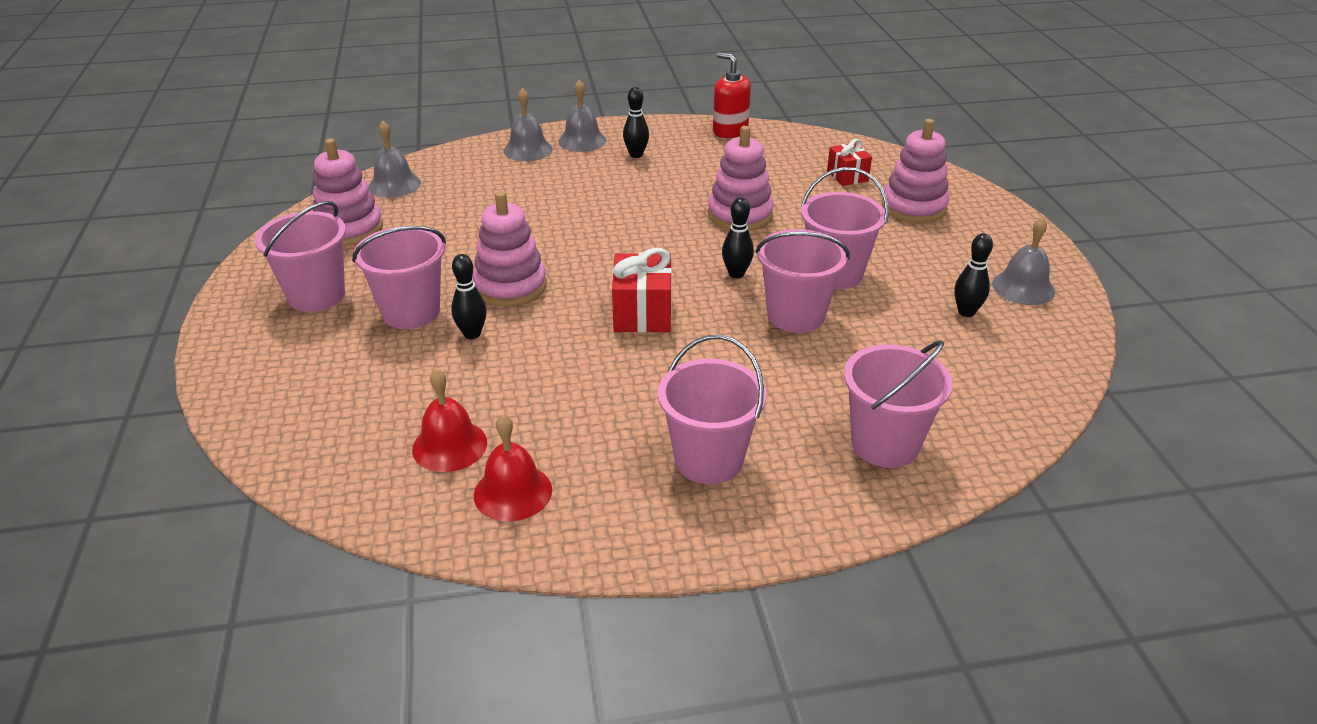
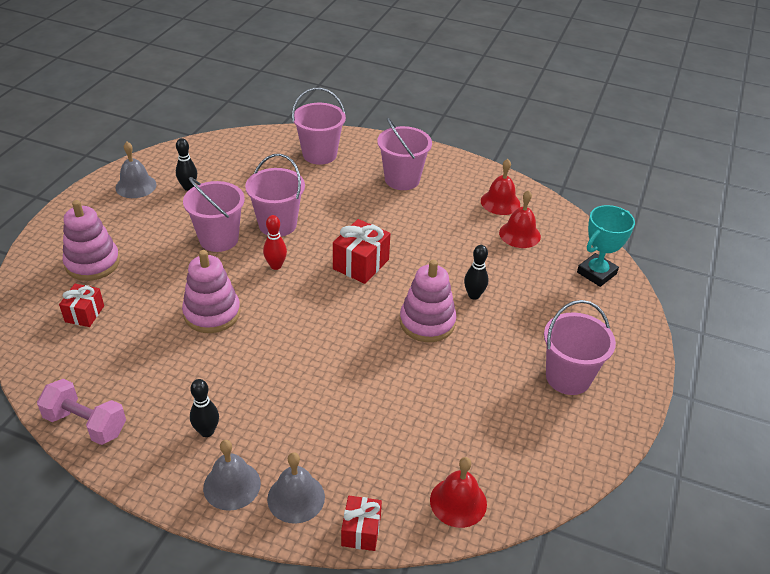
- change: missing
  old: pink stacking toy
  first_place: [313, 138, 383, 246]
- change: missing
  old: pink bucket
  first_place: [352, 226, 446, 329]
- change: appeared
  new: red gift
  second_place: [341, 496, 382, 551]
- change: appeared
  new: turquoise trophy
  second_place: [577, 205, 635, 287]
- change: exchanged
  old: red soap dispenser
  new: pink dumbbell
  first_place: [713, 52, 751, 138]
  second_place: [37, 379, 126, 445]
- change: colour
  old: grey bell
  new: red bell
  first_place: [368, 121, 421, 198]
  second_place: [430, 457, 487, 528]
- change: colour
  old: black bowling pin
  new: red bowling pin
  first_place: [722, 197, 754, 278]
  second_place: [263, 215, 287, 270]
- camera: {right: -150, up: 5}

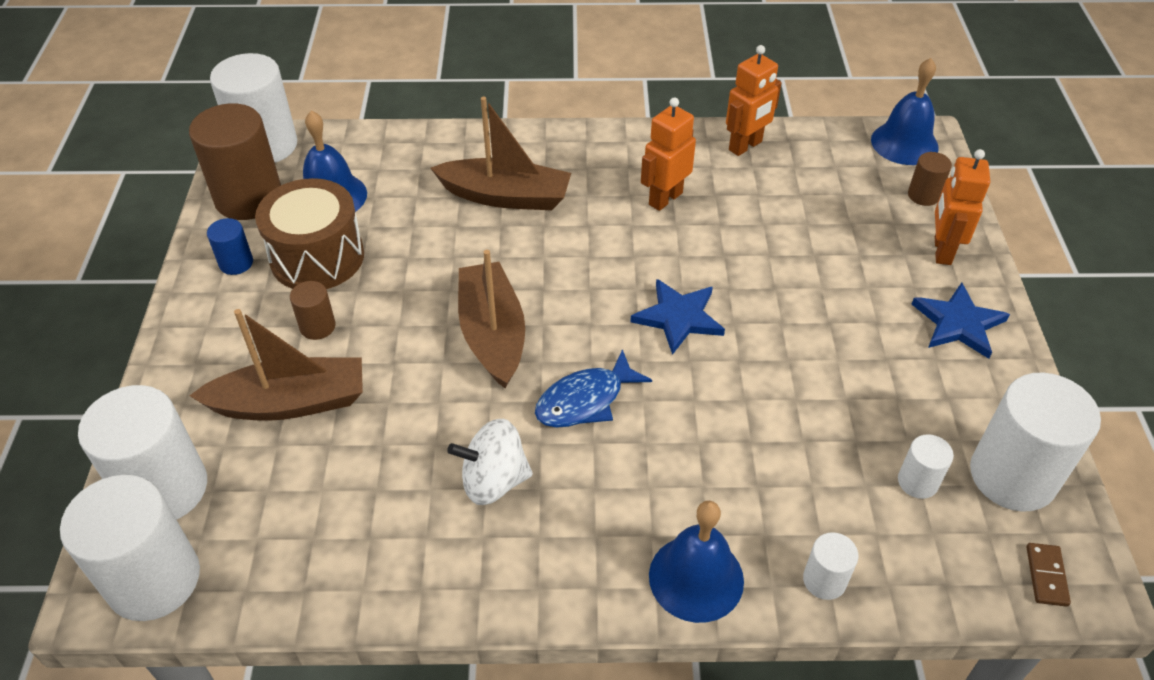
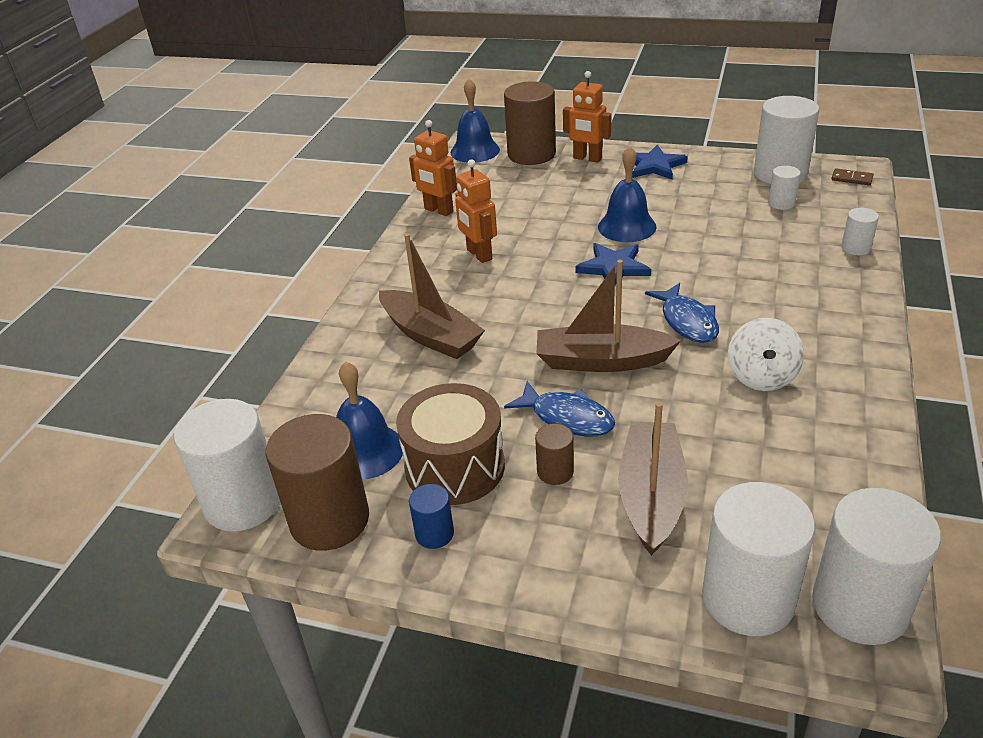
- change: appeared
  new: blue fish
  second_place: [504, 381, 615, 437]
- change: relocated
  old: blue bell
  first_place: [649, 501, 744, 623]
  second_place: [598, 146, 657, 242]
- change: spun
  old: brown boat
  first_place: [430, 97, 571, 210]
  second_place: [379, 233, 485, 359]
  degrees: 105
- change: spun
  old: orange robot
  first_place: [726, 45, 782, 156]
  second_place: [409, 120, 457, 216]
  degrees: 150
- change: size
  old: brown cylinder
  first_place: [908, 152, 952, 206]
  second_place: [504, 81, 556, 165]
  factor: 2.11
- camera: {right: -70, up: -10}

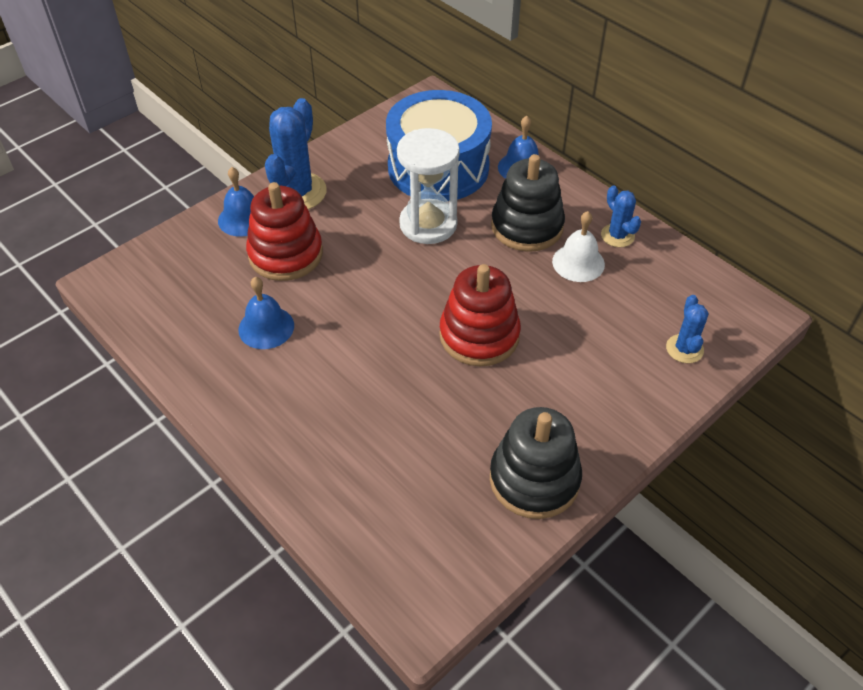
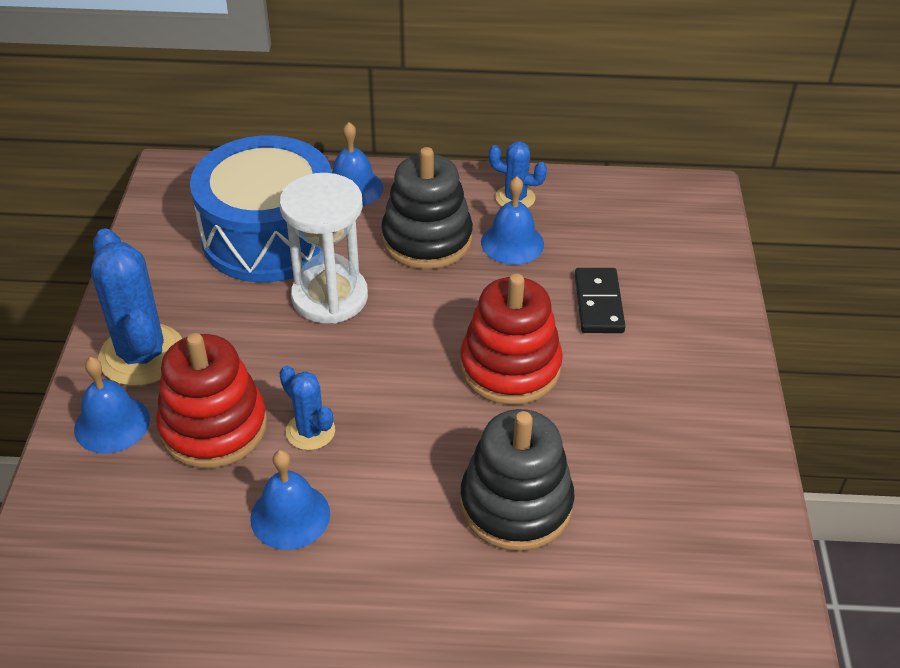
- change: appeared
  new: black domino
  second_place: [575, 268, 625, 333]
- change: relocated
  old: black stacking toy
  first_place: [490, 407, 582, 519]
  second_place: [460, 409, 575, 551]
- change: relocated
  old: blue cactus
  first_place: [666, 295, 708, 363]
  second_place: [279, 365, 335, 450]
- change: colour
  old: white bell
  new: blue bell
  first_place: [552, 211, 605, 282]
  second_place: [481, 176, 544, 265]
- camera: {right: -45, up: -5}

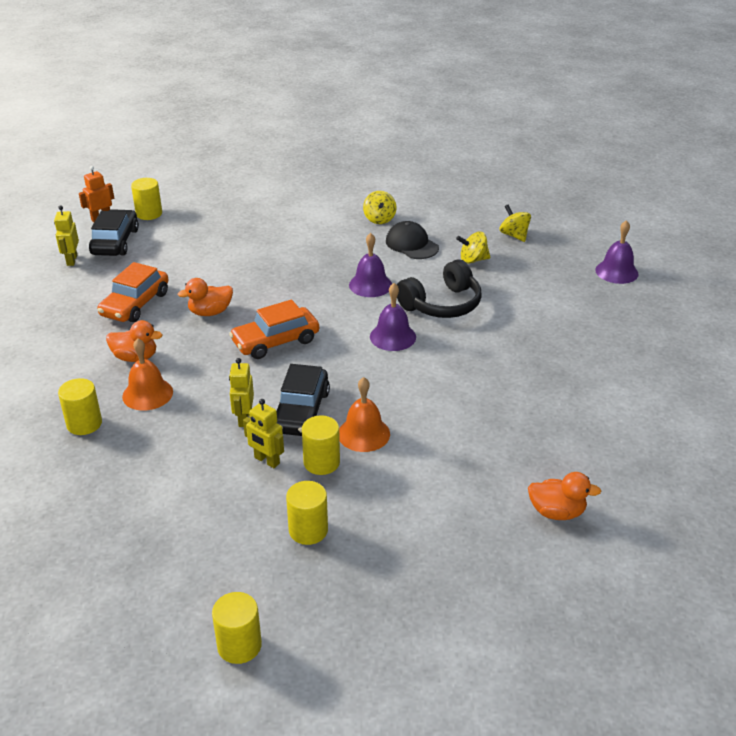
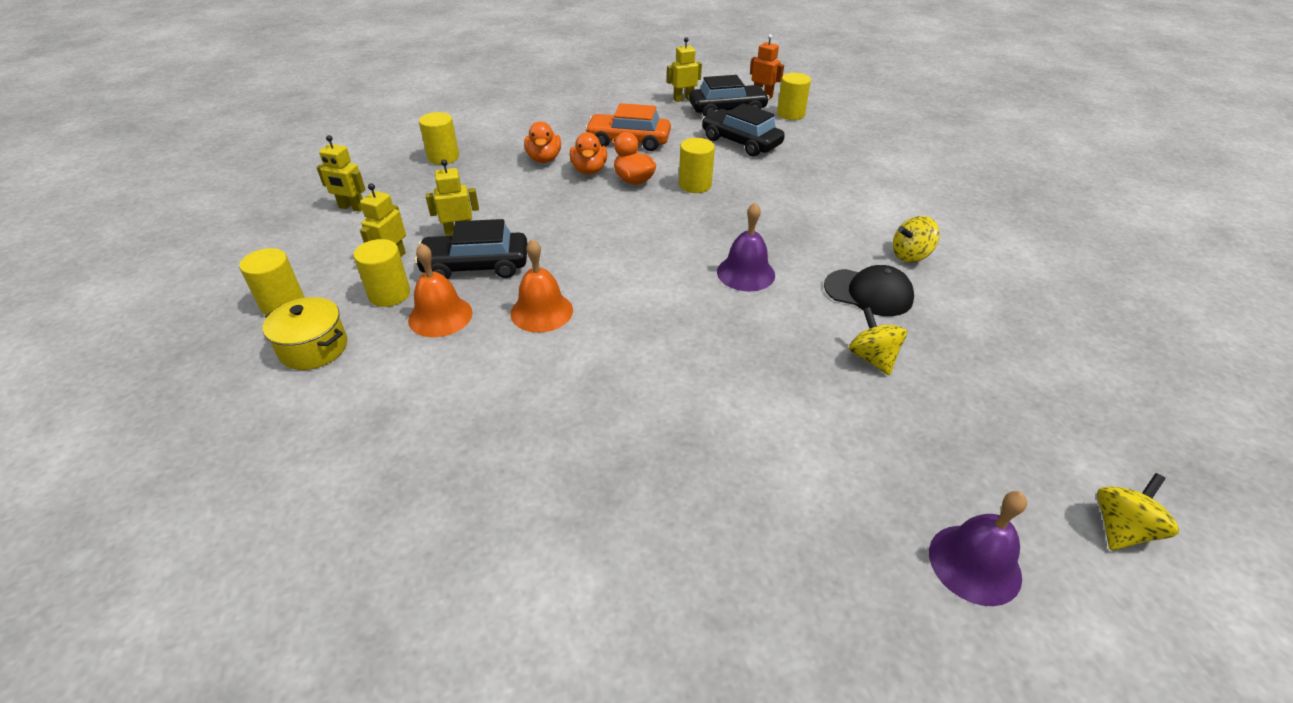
- change: missing
  old: orange car
  first_place: [229, 299, 319, 359]
- change: missing
  old: purple bell
  first_place: [370, 283, 416, 351]
- change: missing
  old: black headphones
  first_place: [397, 259, 482, 318]
- change: appeared
  new: yellow pot
  second_place: [263, 297, 347, 370]
- change: appeared
  new: yellow robot
  second_place: [316, 135, 366, 212]
- change: appeared
  new: black car
  second_place: [702, 103, 785, 156]
- change: relocated
  old: orange bell
  first_place: [122, 338, 173, 411]
  second_place: [510, 239, 573, 333]
- change: relocated
  old: yellow cylinder
  first_place: [212, 592, 262, 664]
  second_place: [679, 138, 715, 193]
- change: relocated
  old: yellow spinning top
  first_place: [500, 205, 531, 242]
  second_place: [1097, 473, 1179, 550]
- change: relocated
  old: orange duck
  first_place: [528, 472, 601, 520]
  second_place: [570, 132, 607, 174]
- change: spun
  old: black cap
  first_place: [386, 221, 439, 259]
  second_place: [824, 265, 914, 316]
  degrees: 75
- camera: {right: 75, up: 5}

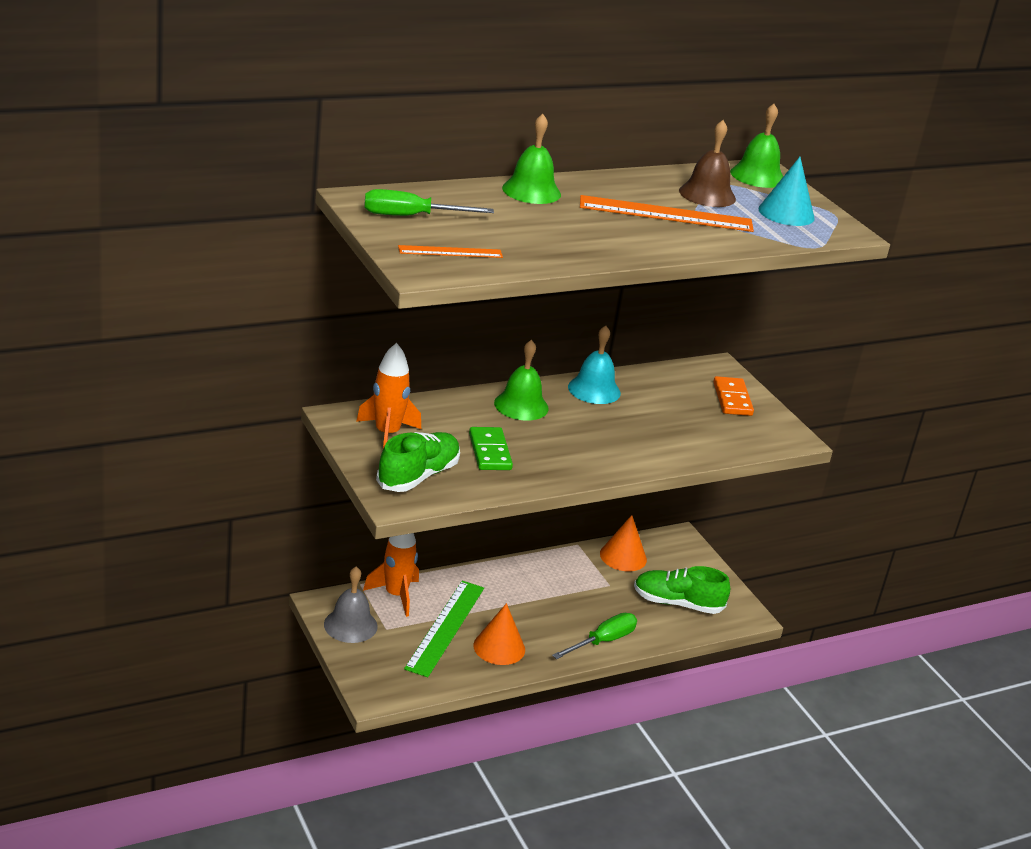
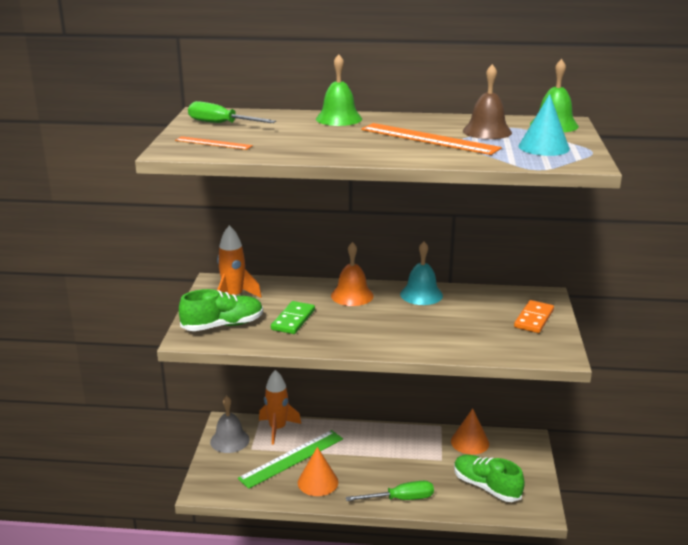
- change: colour
  old: green bell
  new: orange bell
  first_place: [494, 340, 549, 421]
  second_place: [331, 242, 374, 306]
- camera: {right: 35, up: -5}

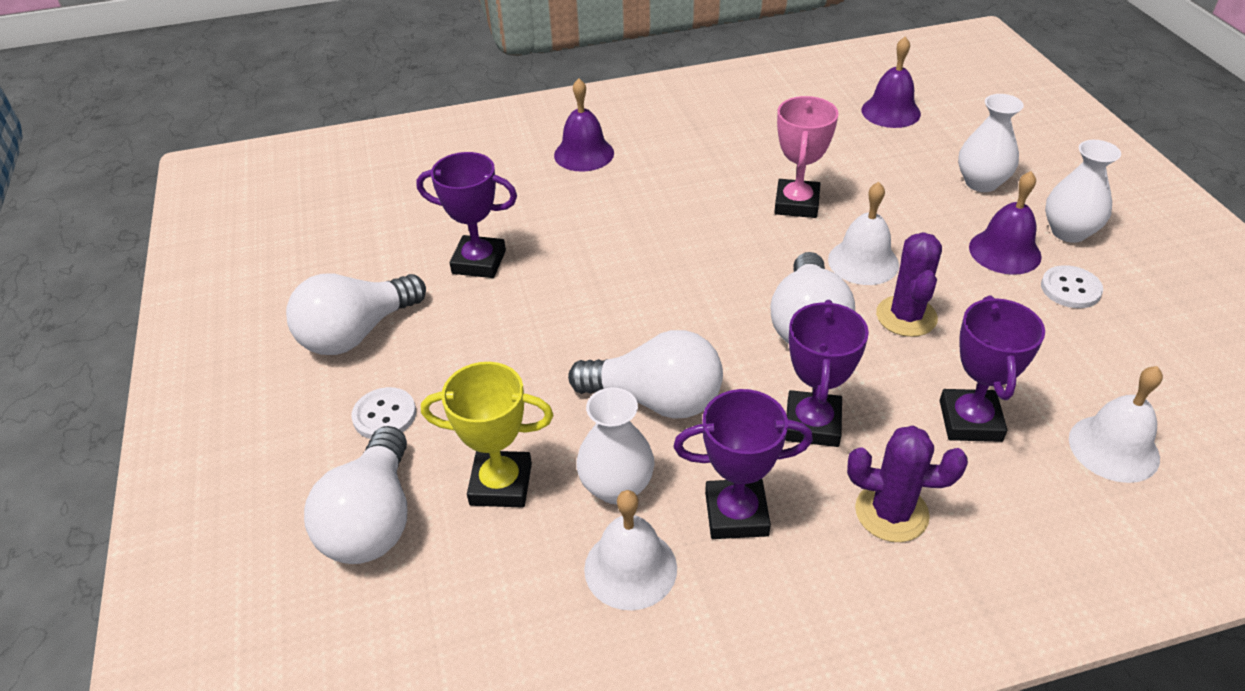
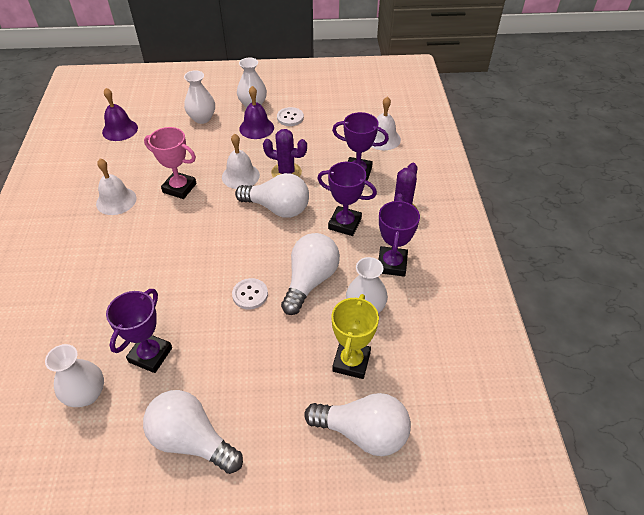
- change: missing
  old: purple bell
  first_place: [554, 78, 614, 172]
- change: appeared
  new: white vase
  second_place: [45, 344, 104, 407]
- change: relocated
  old: white button
  first_place: [351, 387, 416, 439]
  second_place: [232, 278, 268, 309]
- change: relocated
  old: white bell
  first_place: [584, 490, 677, 610]
  second_place: [96, 158, 137, 215]
- change: spun
  old: white light bulb
  first_place: [286, 273, 426, 355]
  second_place: [143, 390, 243, 474]
  degrees: 150
- camera: {right: -80, up: 5}

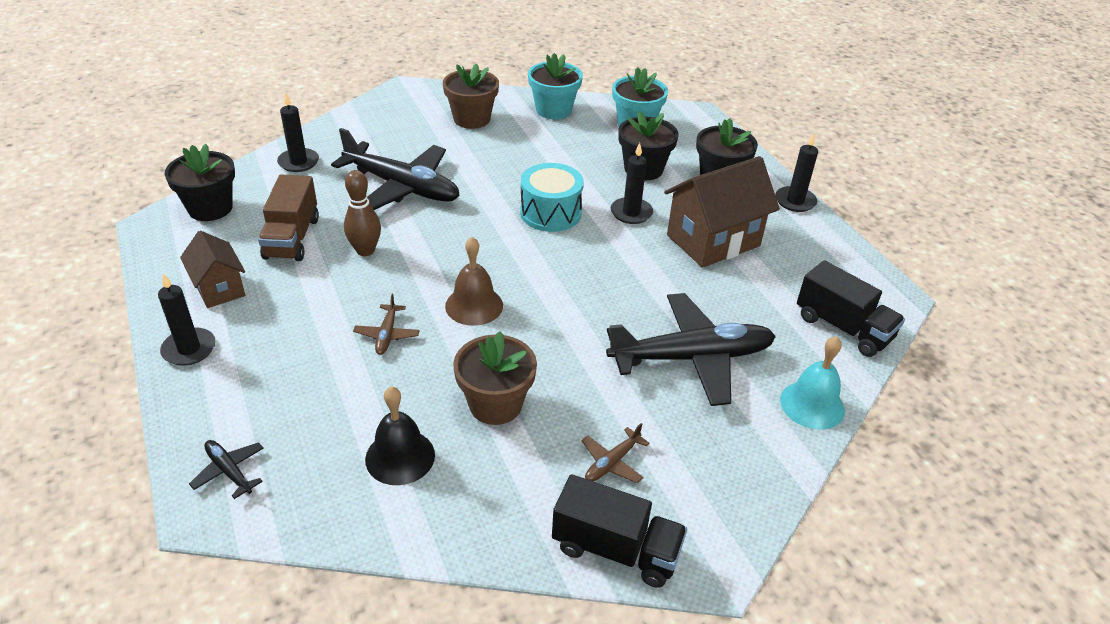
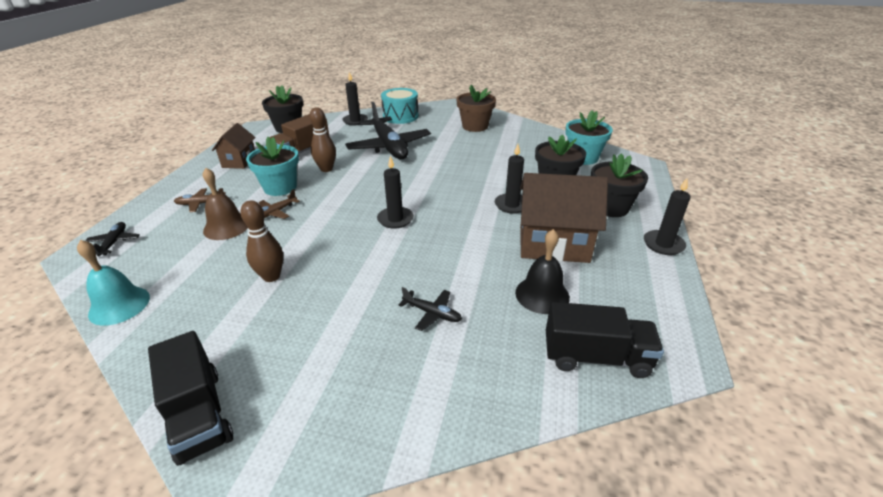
- change: relocated
  old: black candle
  first_place: [158, 273, 216, 366]
  second_place: [377, 156, 414, 229]
- change: relocated
  old: black bell
  first_place: [365, 387, 435, 485]
  second_place: [515, 229, 570, 314]
- change: relocated
  old: brown bell
  first_place: [445, 237, 503, 326]
  second_place: [202, 168, 248, 240]
- change: relocated
  old: turquoise drum
  first_place: [520, 163, 584, 232]
  second_place: [381, 88, 419, 124]
- change: relocated
  old: turquoise flower pot
  first_place: [528, 53, 583, 119]
  second_place: [246, 137, 299, 196]
- change: relocated
  old: brown plane
  first_place: [581, 423, 650, 483]
  second_place: [174, 188, 226, 212]
- change: relocated
  old: turquoise bell
  first_place: [780, 336, 845, 430]
  second_place: [77, 240, 150, 326]
- change: exchanged
  old: brown flower pot
  new: brown bowling pin
  first_place: [453, 331, 537, 425]
  second_place: [240, 200, 283, 282]
- change: spun
  old: black truck
  first_place: [797, 260, 905, 357]
  second_place: [546, 302, 664, 378]
  degrees: -75
- change: size
  old: black plane
  first_place: [606, 293, 776, 406]
  second_place: [398, 287, 462, 331]
  factor: 0.42
- camera: {right: 40, up: -5}

